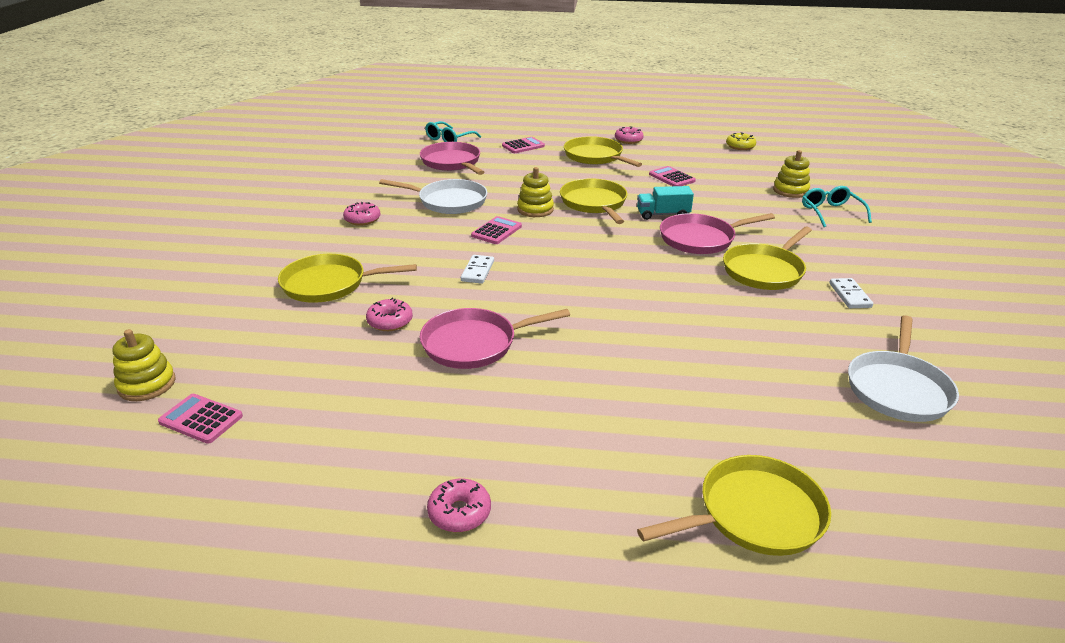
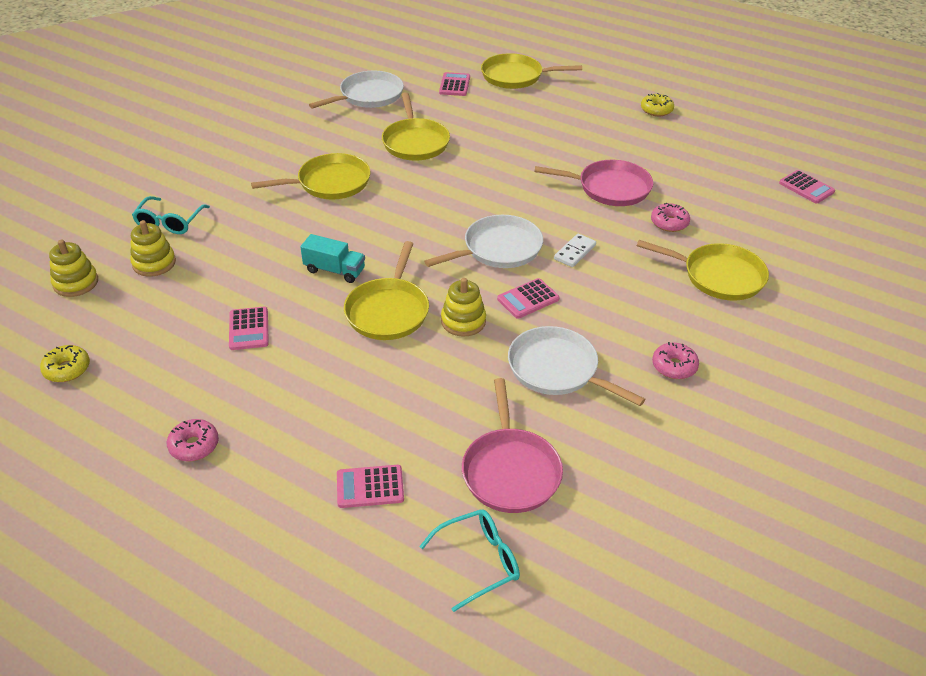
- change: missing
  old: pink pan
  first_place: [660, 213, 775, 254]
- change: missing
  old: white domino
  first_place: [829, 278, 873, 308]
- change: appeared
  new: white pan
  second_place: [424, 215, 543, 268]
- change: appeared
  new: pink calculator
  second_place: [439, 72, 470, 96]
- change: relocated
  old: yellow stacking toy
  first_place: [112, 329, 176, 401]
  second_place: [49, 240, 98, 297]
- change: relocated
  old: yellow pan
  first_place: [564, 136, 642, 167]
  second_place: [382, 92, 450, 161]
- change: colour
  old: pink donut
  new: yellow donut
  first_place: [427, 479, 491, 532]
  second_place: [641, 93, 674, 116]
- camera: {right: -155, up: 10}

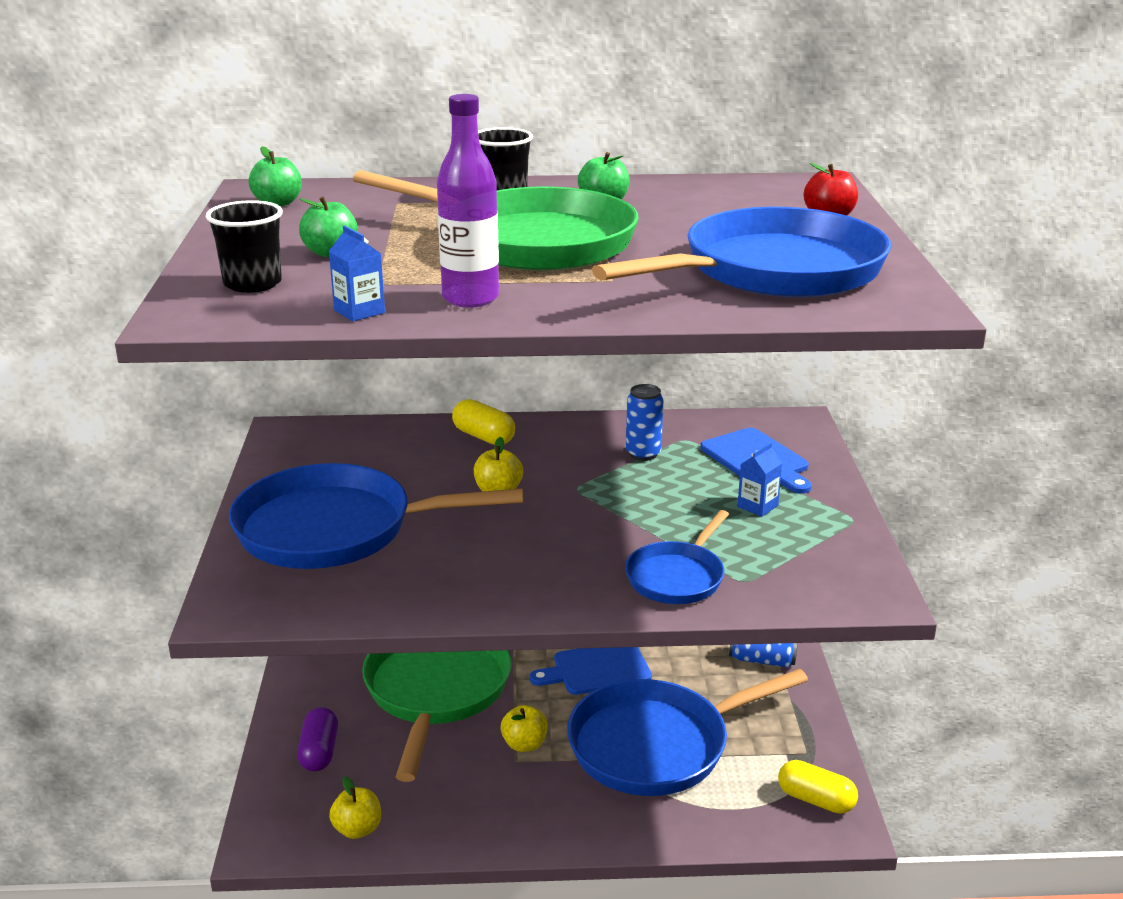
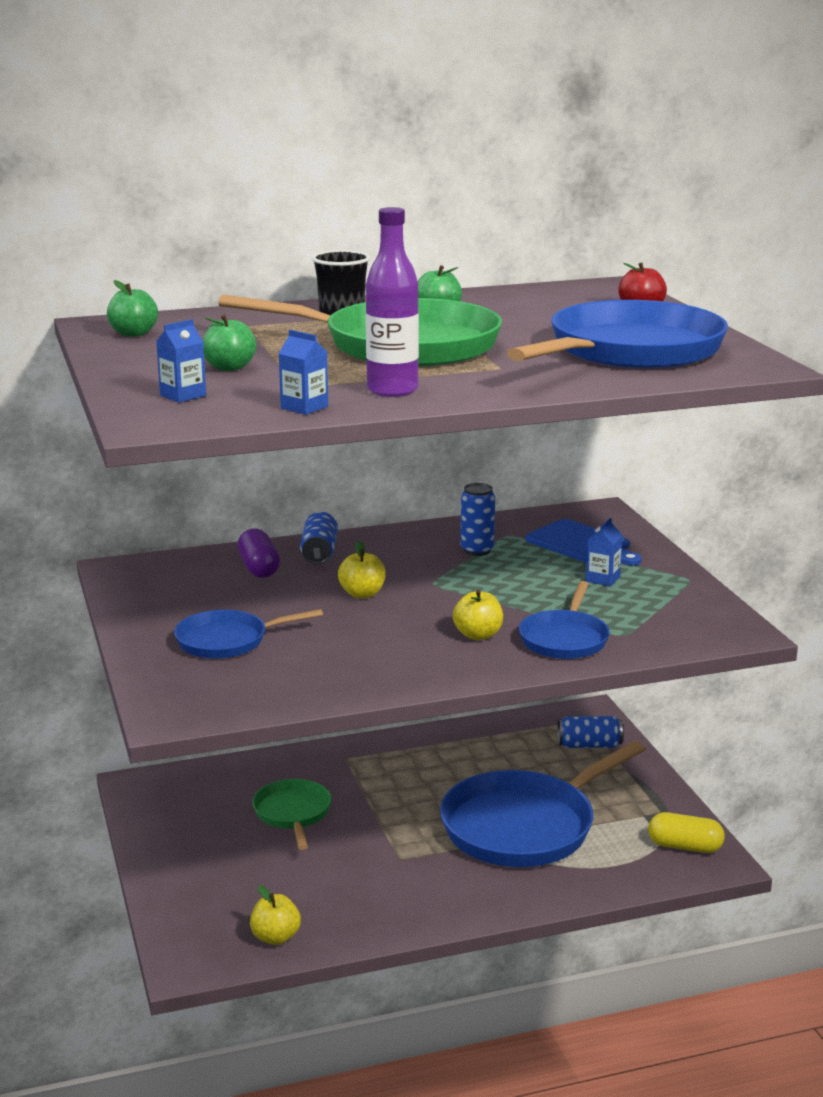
- change: missing
  old: blue cutting board
  first_place: [530, 647, 652, 695]
- change: relocated
  old: purple capsule
  first_place: [297, 707, 338, 772]
  second_place: [238, 529, 280, 578]
- change: relocated
  old: yellow apple
  first_place: [500, 705, 548, 752]
  second_place: [453, 590, 503, 640]
- change: exchanged
  old: black cup
  new: blue carton
  first_place: [206, 200, 283, 293]
  second_place: [156, 319, 206, 403]
- change: exchanged
  old: yellow capsule
  new: blue can
  first_place: [452, 399, 515, 445]
  second_place: [300, 512, 338, 564]
- change: size
  old: blue pan
  first_place: [229, 463, 523, 569]
  second_place: [174, 609, 323, 659]
  factor: 0.53
- change: size
  old: green pan
  first_place: [362, 650, 512, 782]
  second_place: [253, 779, 332, 850]
  factor: 0.53
- camera: {right: -15, up: -5}

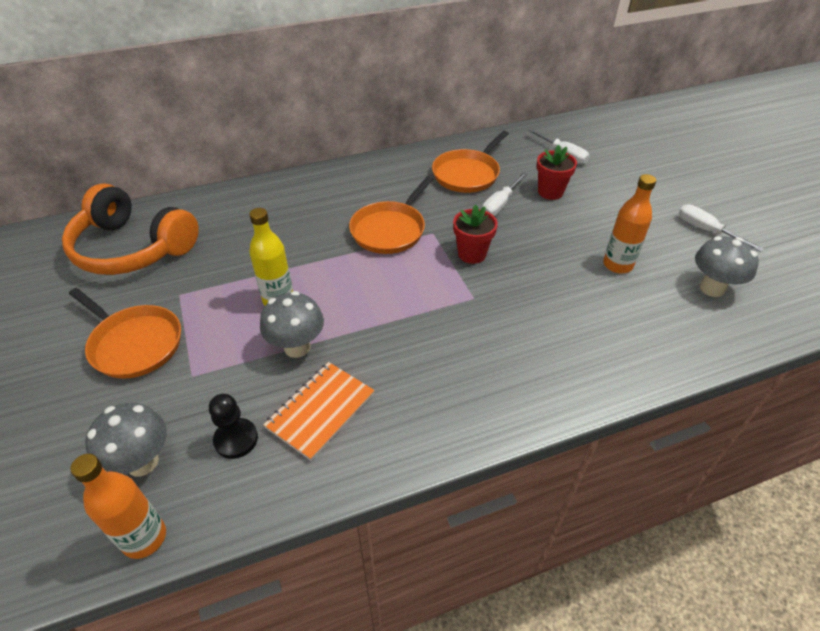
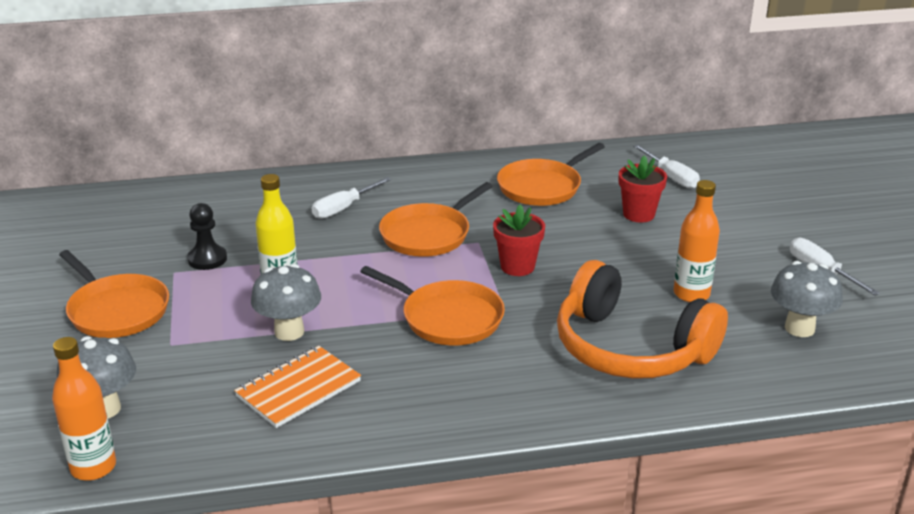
- change: appeared
  new: orange pan
  second_place: [360, 266, 505, 346]
- change: relocated
  old: orange headphones
  first_place: [62, 183, 199, 275]
  second_place: [557, 260, 728, 379]
- change: relocated
  old: black pawn
  first_place: [209, 394, 258, 459]
  second_place: [187, 203, 227, 270]
- change: relocated
  old: white screwdriver
  first_place: [482, 173, 527, 216]
  second_place: [312, 177, 392, 219]
- camera: {right: 10, up: -15}

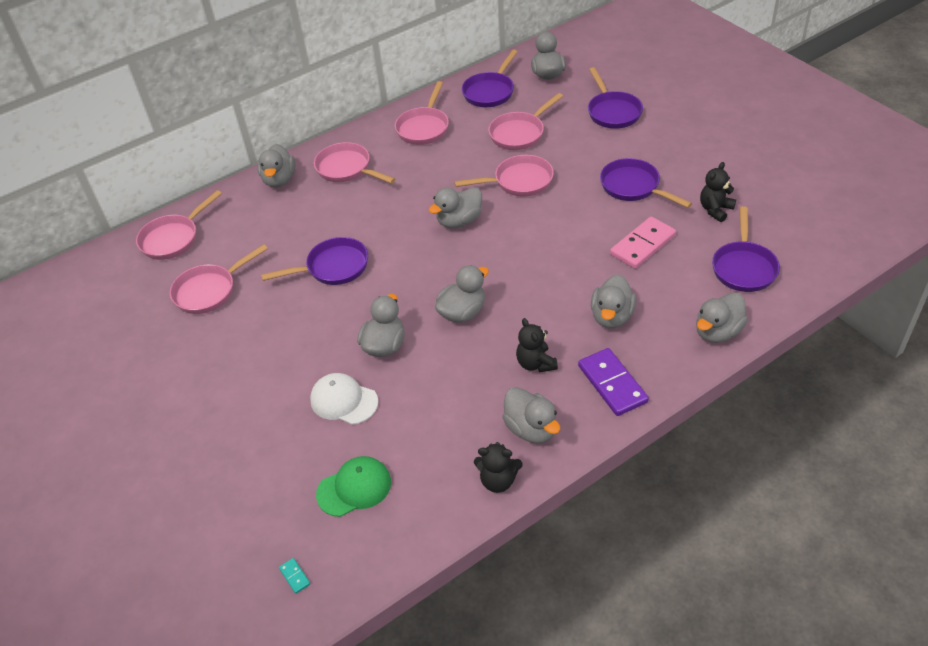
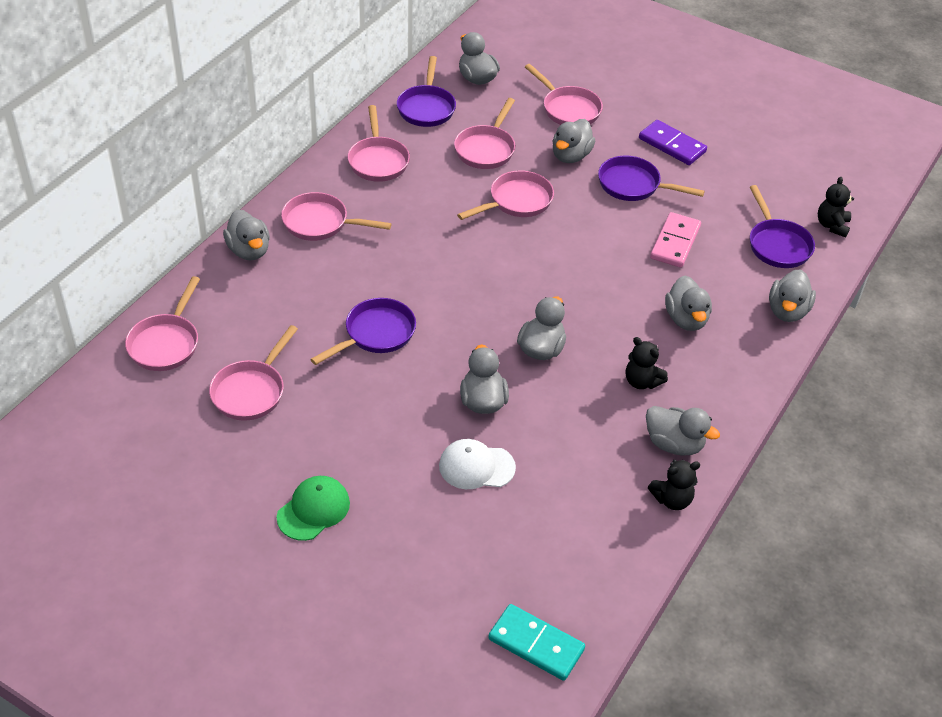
- change: relocated
  old: green cap
  first_place: [316, 456, 391, 517]
  second_place: [277, 476, 350, 541]
- change: relocated
  old: grey duck
  first_place: [429, 187, 482, 228]
  second_place: [552, 119, 595, 163]
- change: relocated
  old: purple domino
  first_place: [578, 348, 649, 416]
  second_place: [639, 120, 707, 165]
- change: relocated
  old: black teddy bear
  first_place: [700, 162, 736, 222]
  second_place: [818, 177, 854, 238]
- change: colour
  old: purple pan
  new: pink pan
  first_place: [588, 67, 643, 129]
  second_place: [525, 64, 603, 125]
- change: size
  old: turquoise domino
  first_place: [279, 558, 310, 594]
  second_place: [488, 604, 585, 681]
  factor: 2.44
- camera: {right: -30, up: 0}

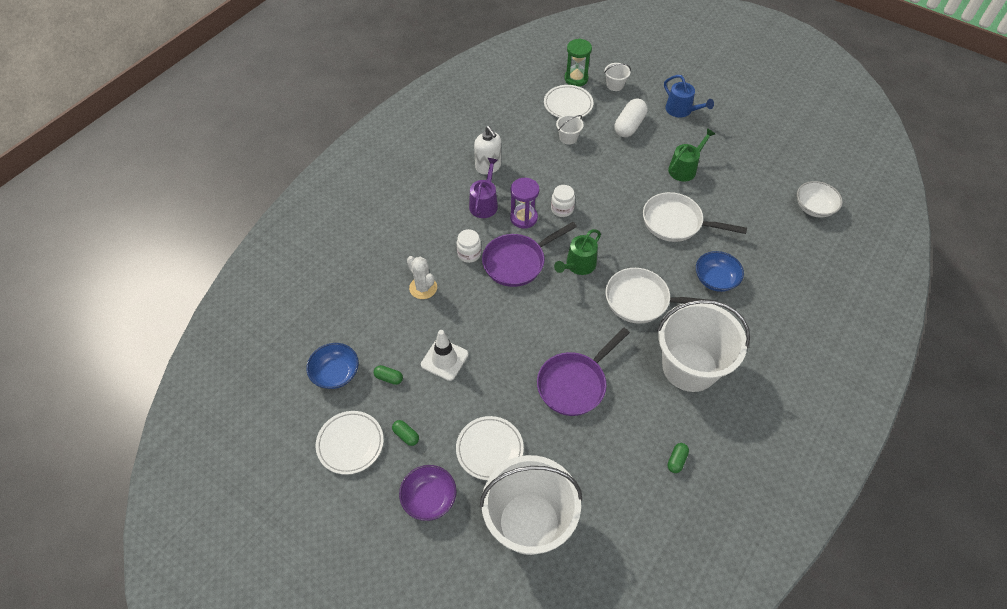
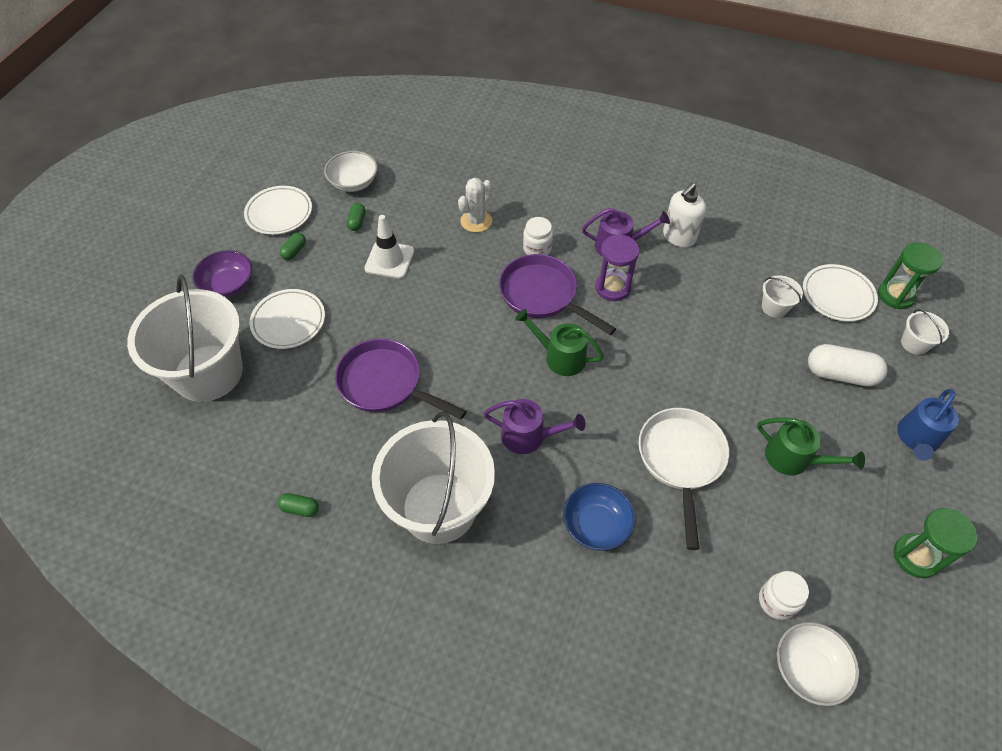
- change: appeared
  new: green hourglass
  second_place: [894, 508, 977, 578]
- change: relocated
  old: white jar
  first_place: [551, 185, 575, 217]
  second_place: [759, 571, 809, 620]
- change: exchanged
  old: white pan
  new: purple watering can
  first_place: [606, 268, 717, 324]
  second_place: [484, 399, 586, 454]
- change: colour
  old: blue bowl
  new: white bowl
  first_place: [306, 343, 359, 389]
  second_place: [324, 151, 378, 192]
- camera: {right: 75, up: 0}

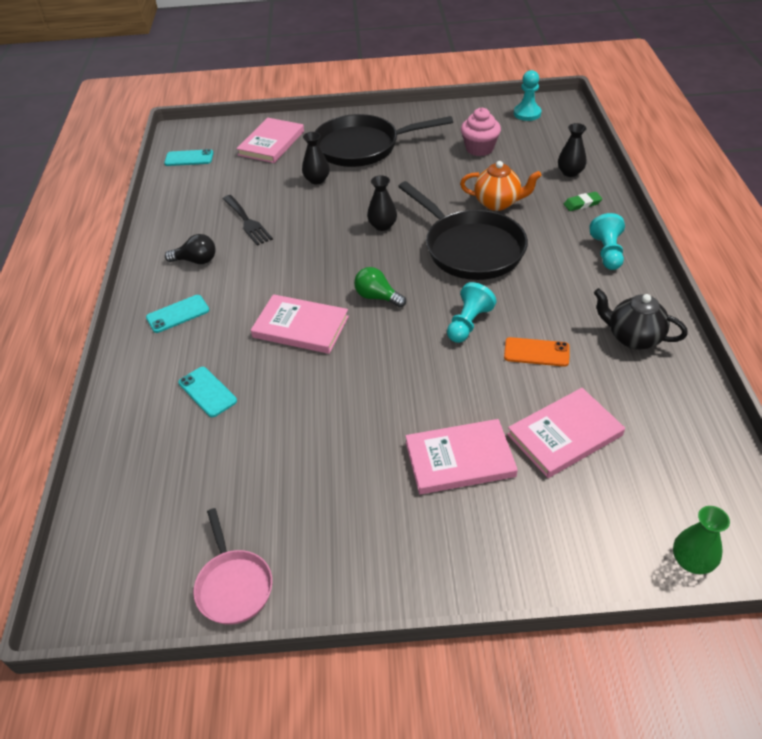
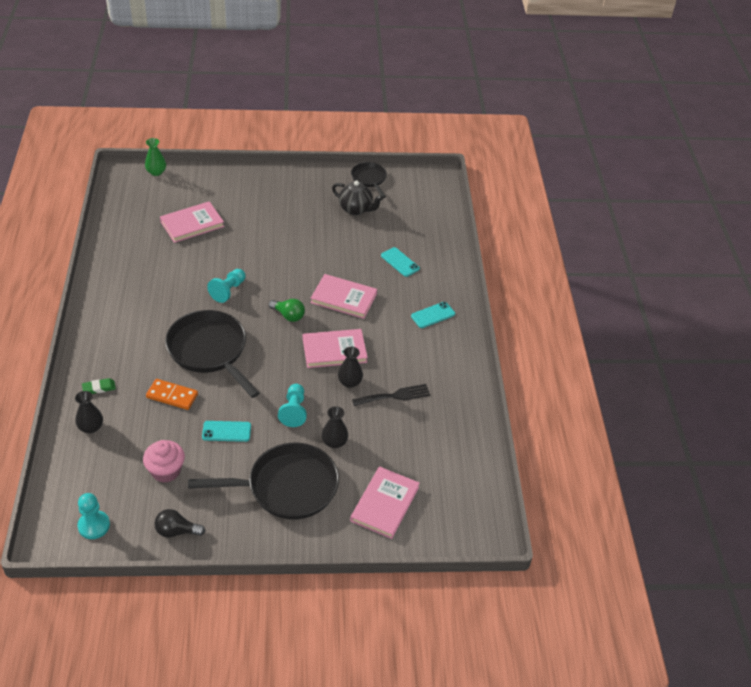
- change: missing
  old: orange phone
  first_place: [504, 337, 570, 367]
- change: relocated
  old: turquoise phone
  first_place: [164, 149, 213, 166]
  second_place: [202, 421, 251, 442]
- change: relocated
  old: black light bulb
  first_place: [165, 234, 216, 264]
  second_place: [155, 509, 205, 537]
- change: relocated
  old: black vase
  first_place: [367, 175, 397, 231]
  second_place: [338, 347, 363, 388]
- change: relocated
  old: pink book
  first_place: [405, 419, 518, 494]
  second_place: [303, 329, 368, 368]
- change: relocated
  old: turquoise pawn
  first_place: [589, 213, 625, 270]
  second_place: [278, 384, 307, 427]
- change: relocated
  old: black teapot
  first_place: [594, 288, 688, 350]
  second_place: [332, 181, 383, 215]
- change: exchanged
  old: orange teapot
  new: orange domino
  first_place: [460, 161, 541, 211]
  second_place: [146, 379, 198, 410]
- change: colour
  old: pink pan
  new: black pan
  first_place: [193, 508, 272, 625]
  second_place: [351, 162, 387, 198]
- change: spun
  old: black fork
  first_place: [223, 195, 273, 245]
  second_place: [352, 384, 430, 406]
  degrees: 105
- camera: {right: 175, up: 0}

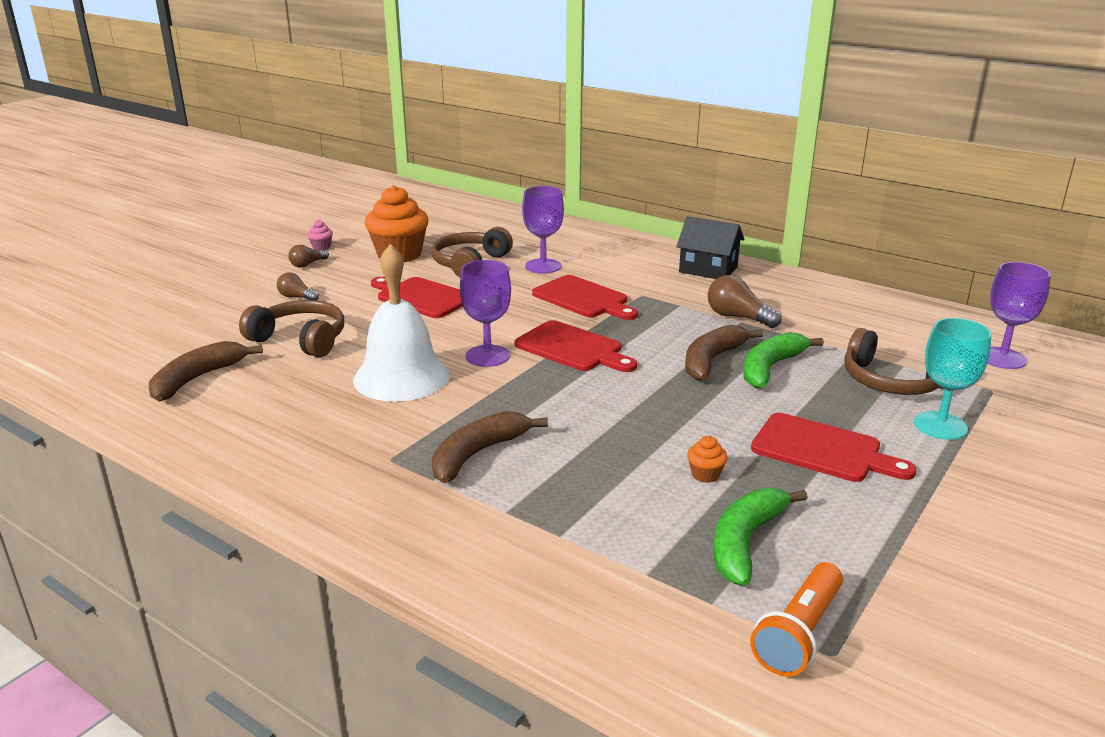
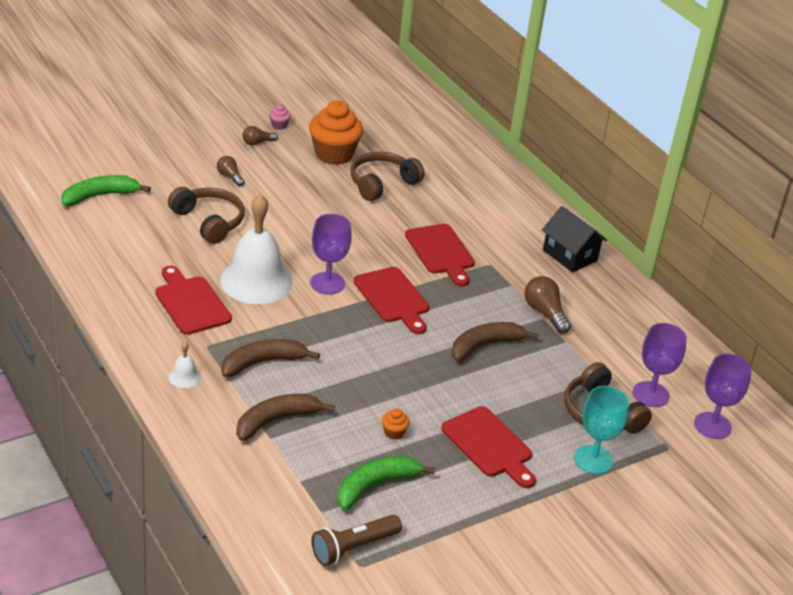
- change: appeared
  new: white bell
  second_place: [169, 341, 201, 388]
- change: relocated
  old: brown banana
  first_place: [149, 341, 263, 402]
  second_place: [236, 394, 335, 441]
- change: relocated
  old: red cutting board
  first_place: [371, 277, 463, 318]
  second_place: [155, 266, 232, 335]
- change: relocated
  old: purple goblet
  first_place: [522, 186, 564, 274]
  second_place: [633, 323, 687, 407]
- change: relocated
  old: green banana
  first_place: [743, 332, 824, 388]
  second_place: [61, 175, 151, 206]
- change: colour
  old: orange flashlight
  new: brown flashlight
  first_place: [750, 562, 843, 677]
  second_place: [312, 515, 402, 566]
- camera: {right: 20, up: 10}

